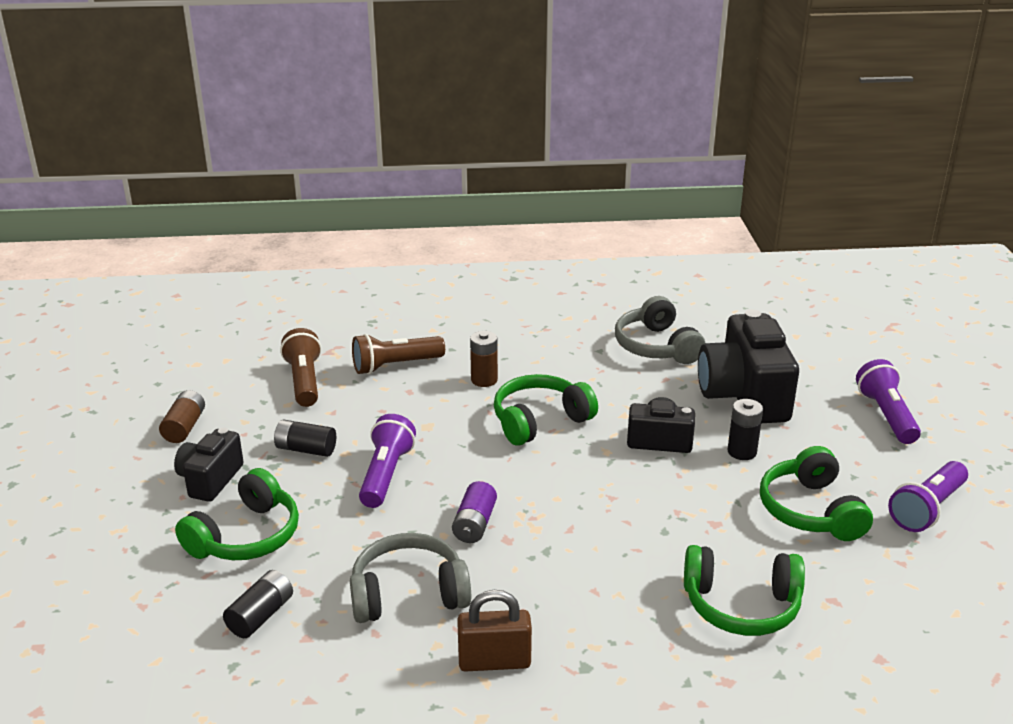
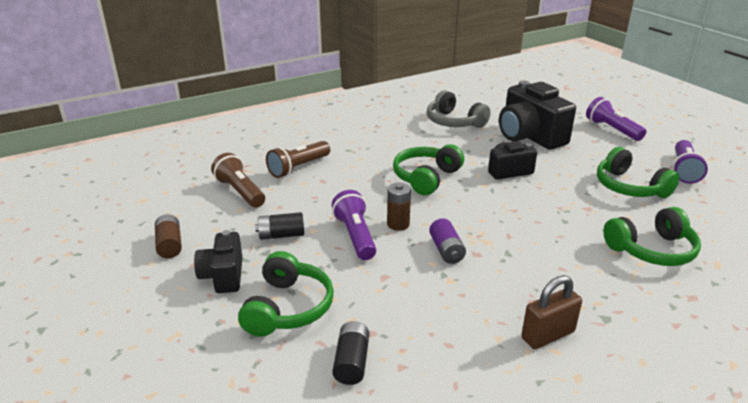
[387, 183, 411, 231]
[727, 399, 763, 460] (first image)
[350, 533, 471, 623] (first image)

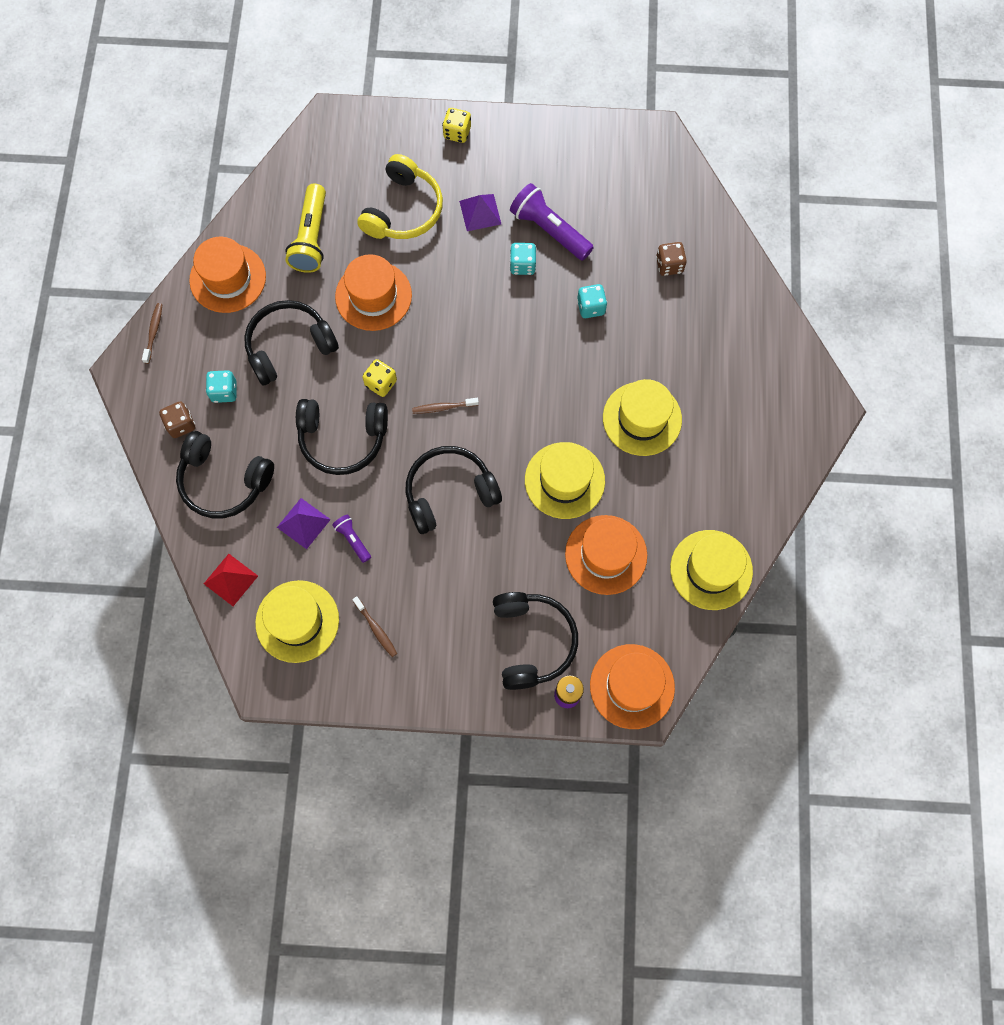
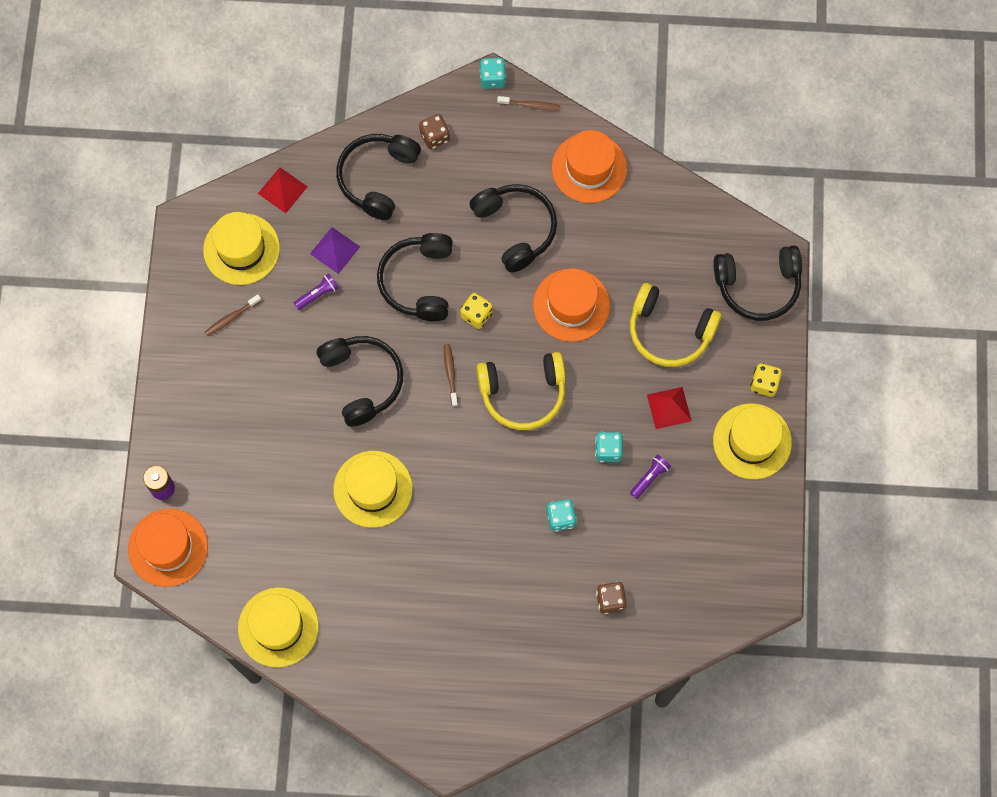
[630, 455, 671, 499]
[285, 184, 326, 273] (first image)
[647, 387, 692, 429]
[480, 58, 506, 89]
[713, 403, 792, 479]
[565, 515, 647, 595] (first image)
[714, 246, 802, 321]
[477, 352, 566, 430]

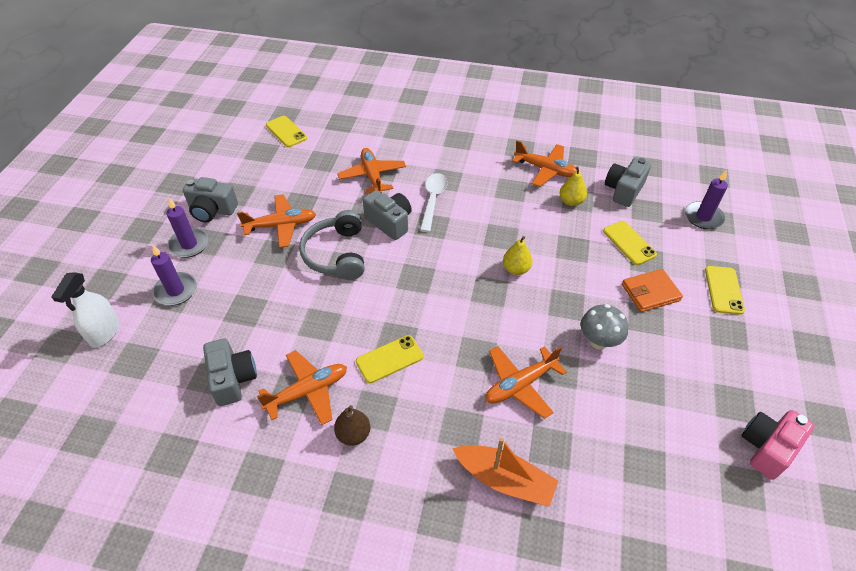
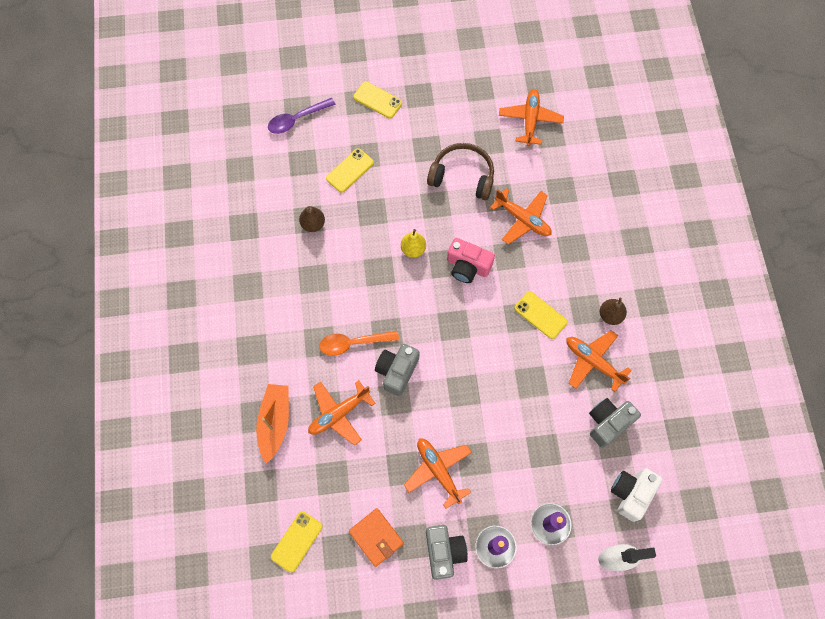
[499, 89, 564, 146]
[605, 158, 651, 207] (first image)
[299, 206, 325, 232]
[268, 98, 336, 134]
[319, 331, 399, 356]
[299, 210, 365, 280] (first image)
[353, 81, 402, 119]
[349, 508, 404, 567]
[427, 143, 494, 200]
[447, 238, 495, 283]
[256, 384, 289, 464]
[611, 468, 662, 522]

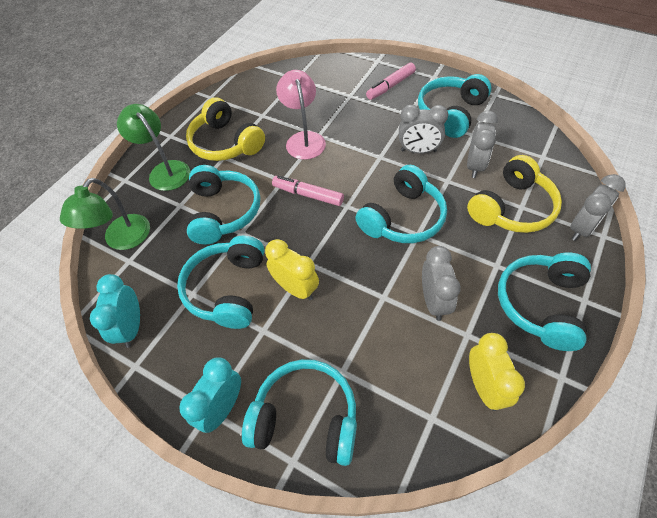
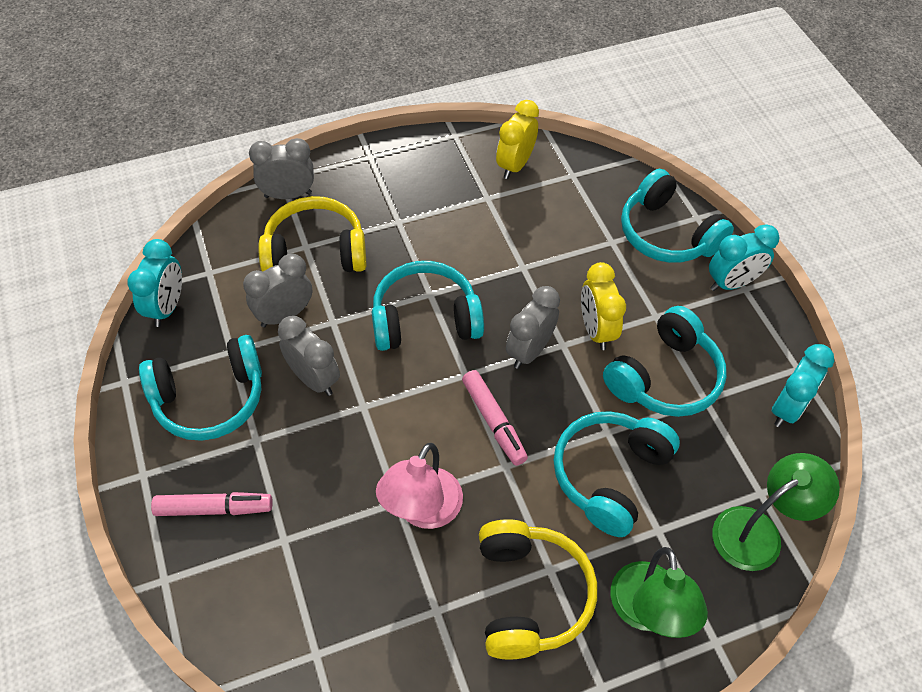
[506, 286, 560, 369]
[498, 252, 591, 351] (first image)
[128, 239, 182, 327]

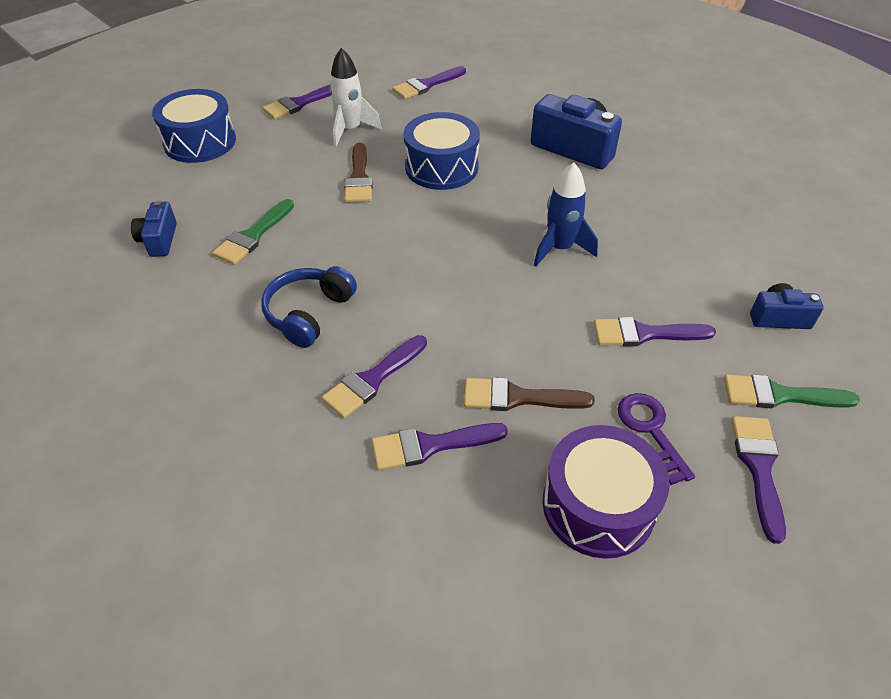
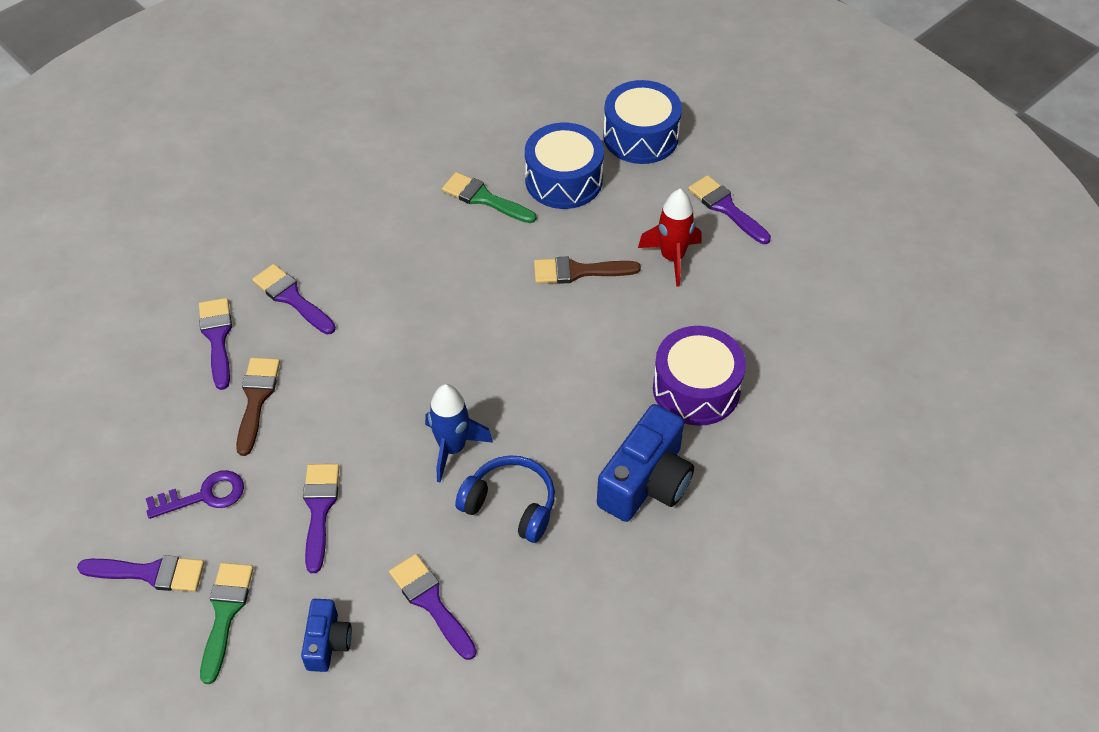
[638, 189, 702, 287]
[389, 554, 477, 660]
[525, 123, 604, 209]
[131, 201, 177, 257] (first image)
[455, 455, 555, 543]
[653, 326, 746, 426]

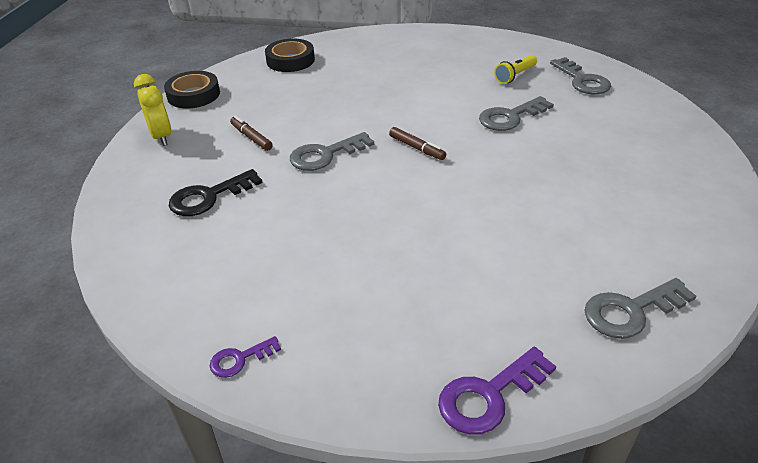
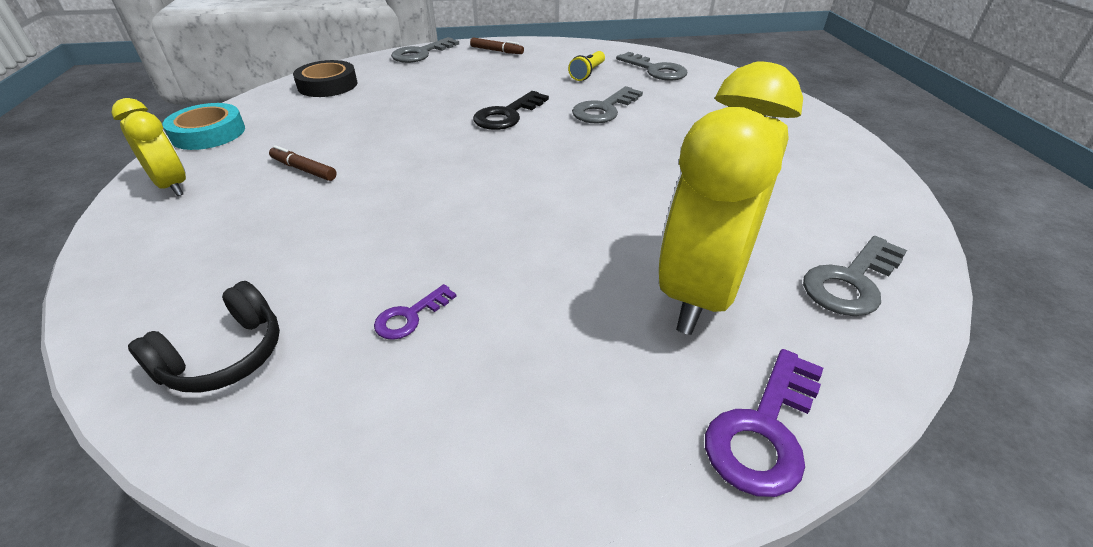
[162, 103, 245, 150]
[470, 37, 524, 54]
[391, 37, 459, 63]
[473, 91, 549, 130]
[374, 284, 457, 340]
[658, 62, 803, 335]
[128, 281, 280, 392]

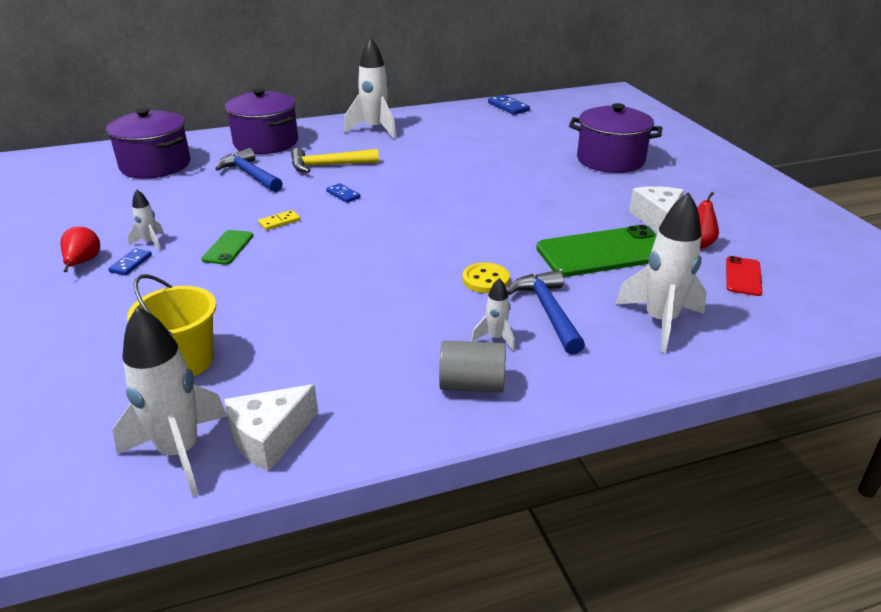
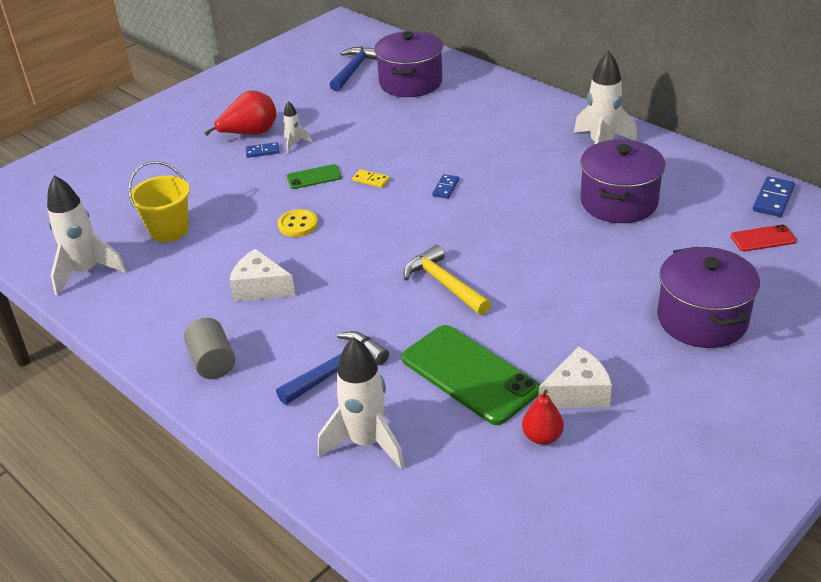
[580, 139, 665, 223]
[330, 46, 377, 92]
[404, 245, 491, 315]
[204, 91, 277, 136]
[731, 224, 797, 252]
[278, 209, 318, 237]
[471, 278, 515, 351] (first image)
[229, 249, 296, 301]

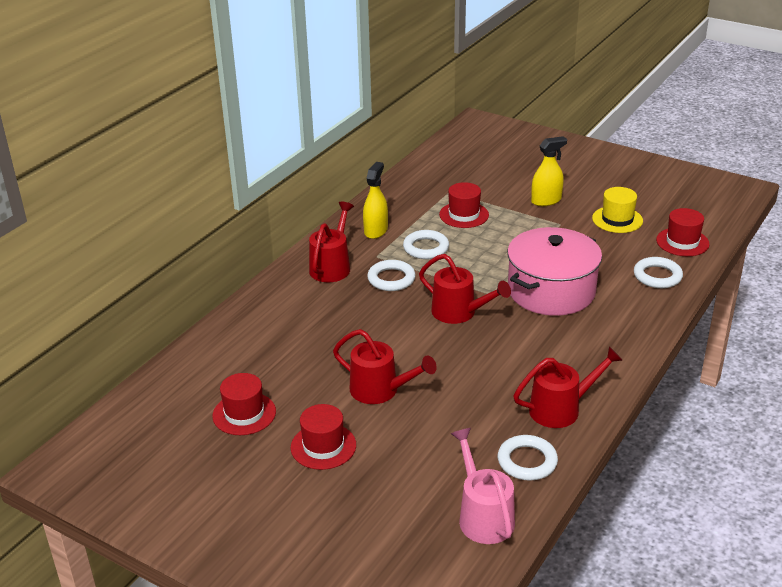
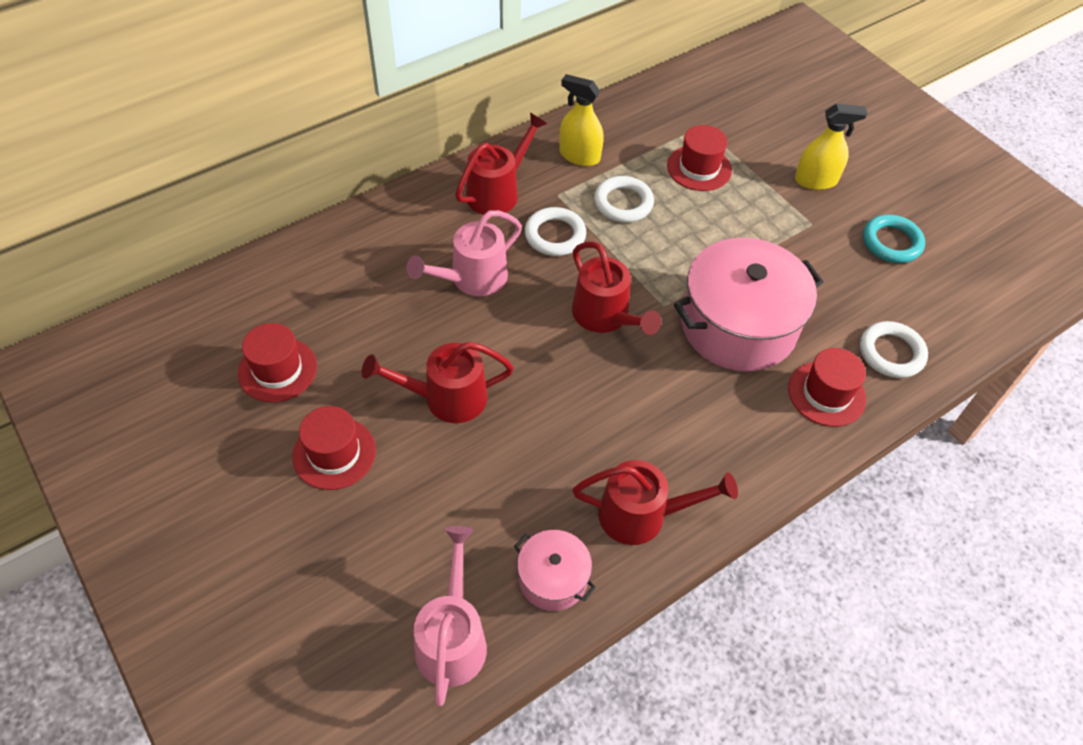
[559, 74, 604, 166]
[863, 214, 925, 263]
[788, 348, 866, 427]
[362, 342, 514, 423]
[514, 530, 596, 611]
[406, 210, 522, 296]

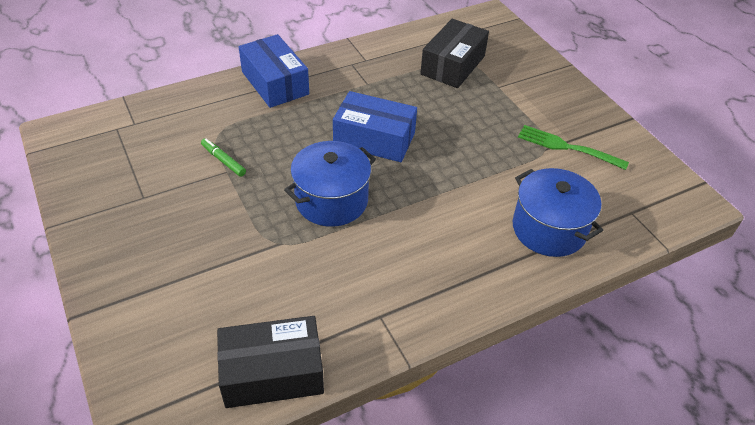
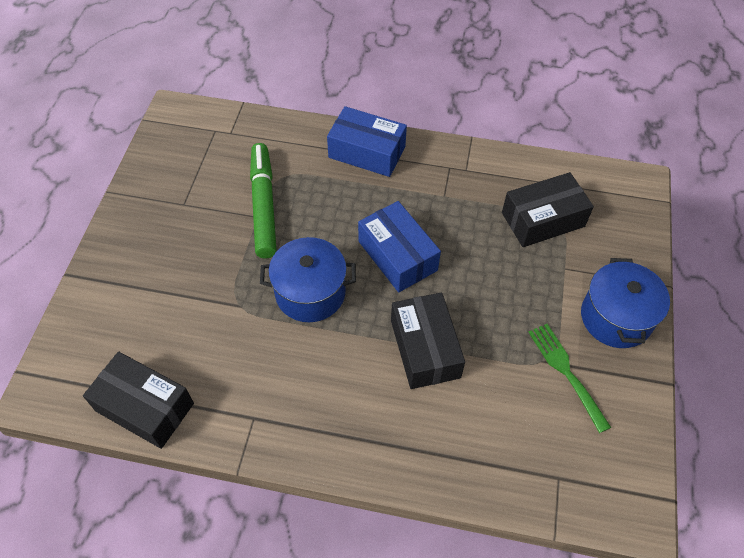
[327, 106, 407, 177]
[250, 143, 277, 258]
[581, 258, 670, 348]
[391, 292, 465, 389]

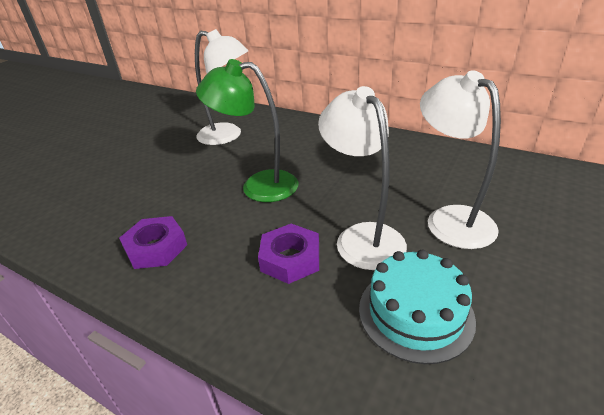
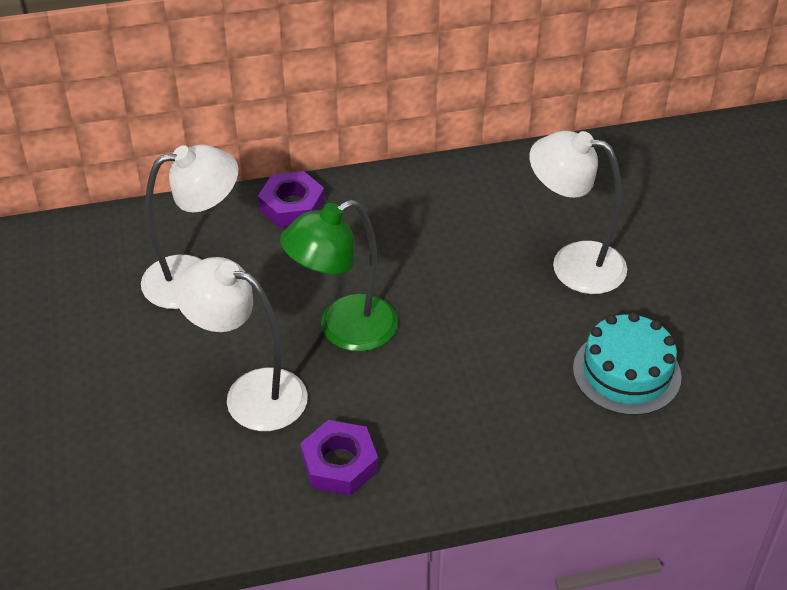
[175, 257, 308, 431]
[258, 171, 325, 228]

